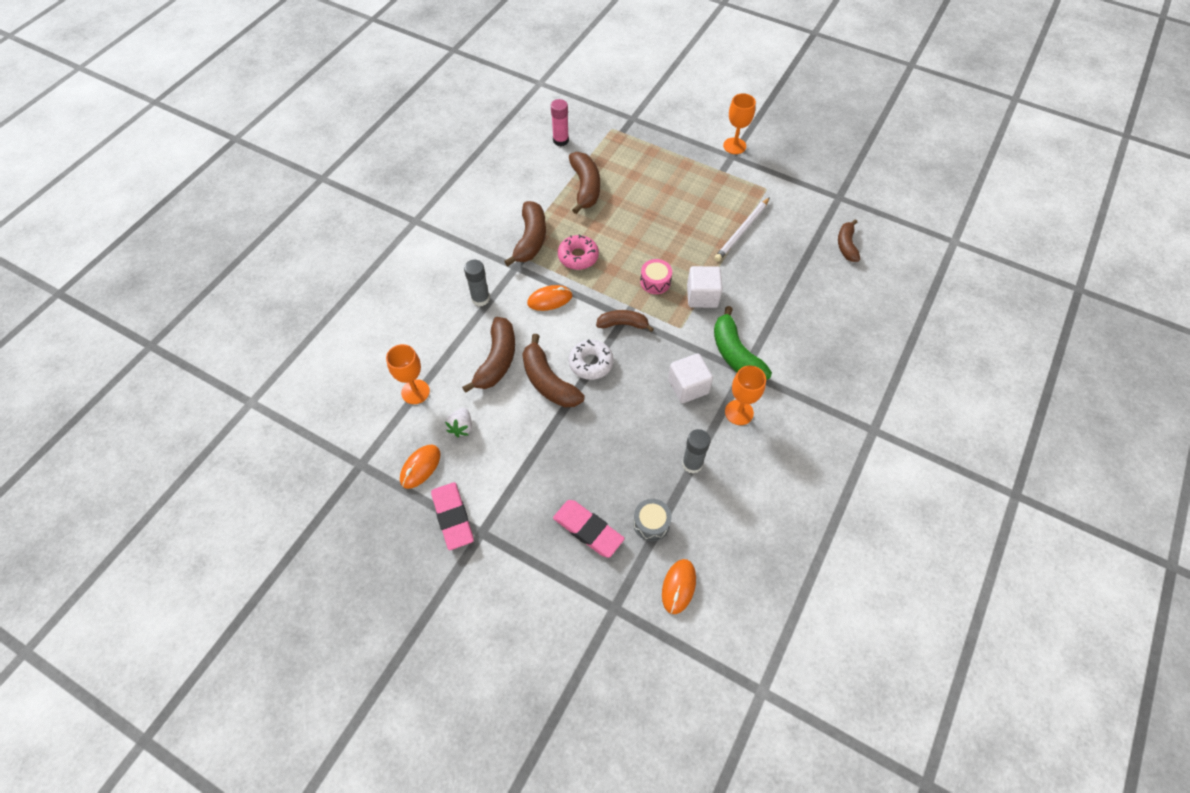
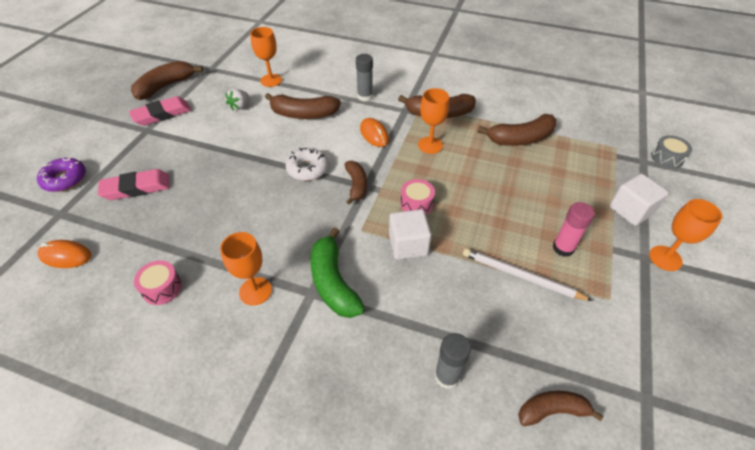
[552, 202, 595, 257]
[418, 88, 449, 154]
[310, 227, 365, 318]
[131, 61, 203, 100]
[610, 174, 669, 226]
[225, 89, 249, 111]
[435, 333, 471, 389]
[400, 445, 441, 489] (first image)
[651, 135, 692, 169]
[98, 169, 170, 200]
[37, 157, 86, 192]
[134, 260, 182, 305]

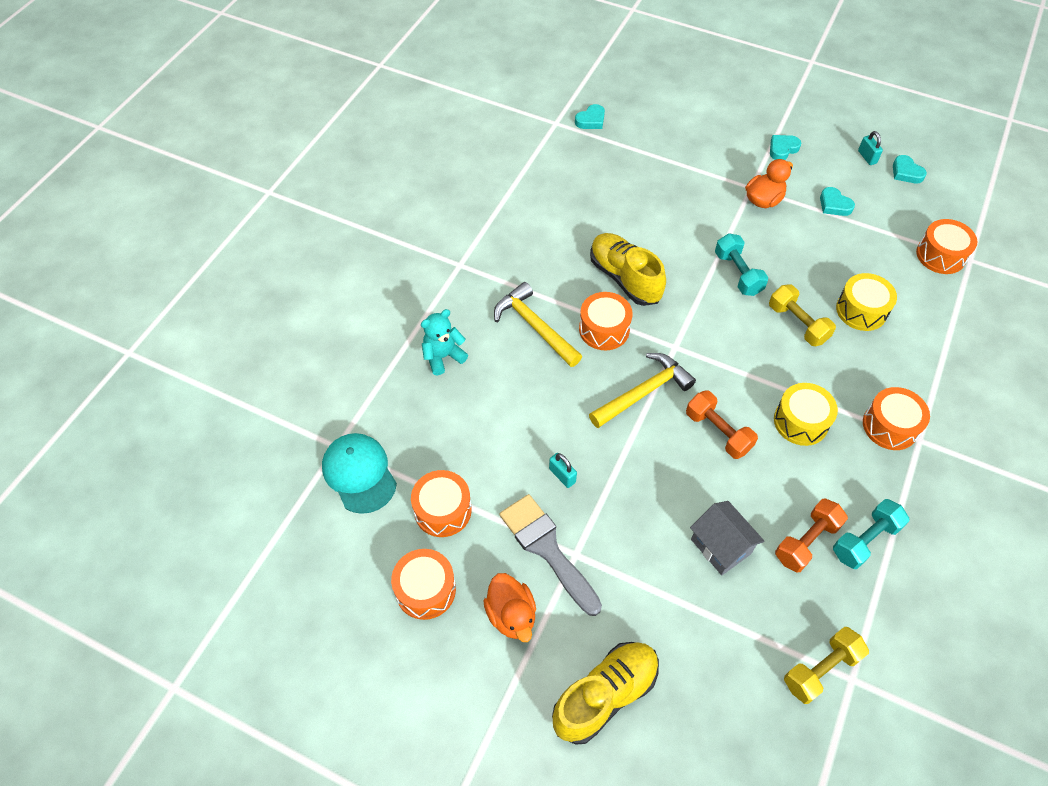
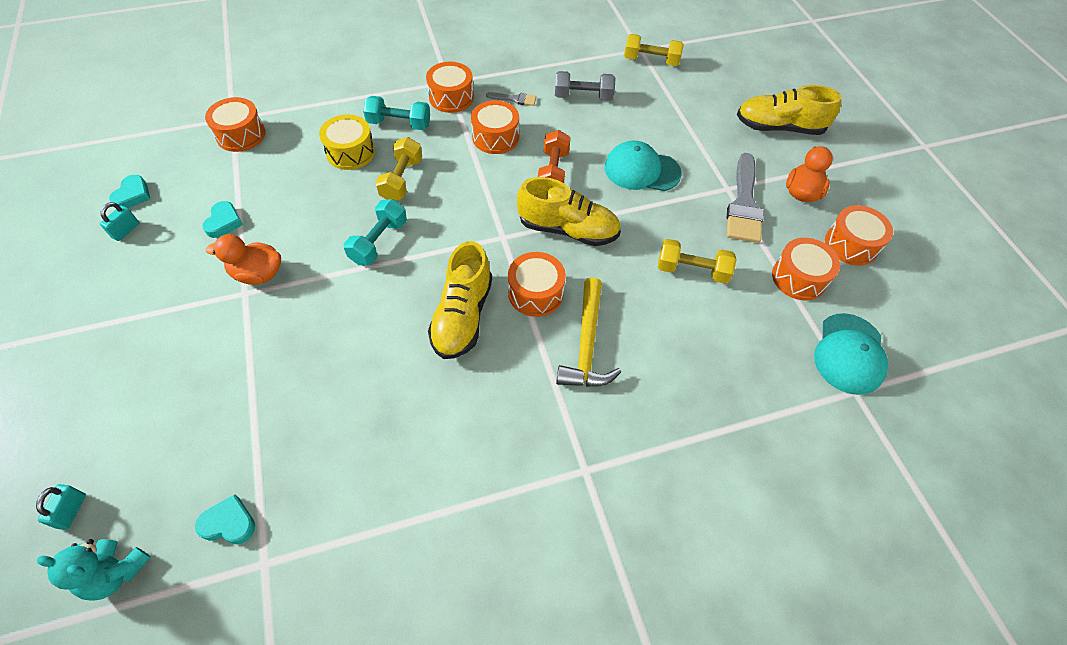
[770, 135, 801, 160] (first image)
[37, 539, 150, 601]
[517, 177, 621, 246]
[471, 100, 519, 154]
[36, 484, 86, 530]
[555, 71, 615, 101]
[363, 96, 430, 130]
[690, 501, 764, 575] (first image)
[486, 92, 536, 106]
[605, 141, 682, 191]
[658, 239, 737, 284]

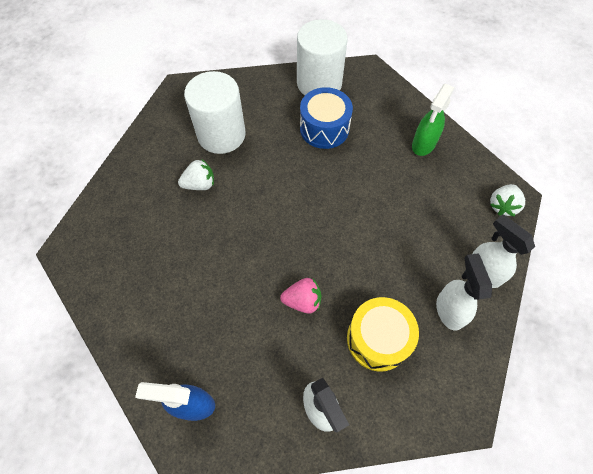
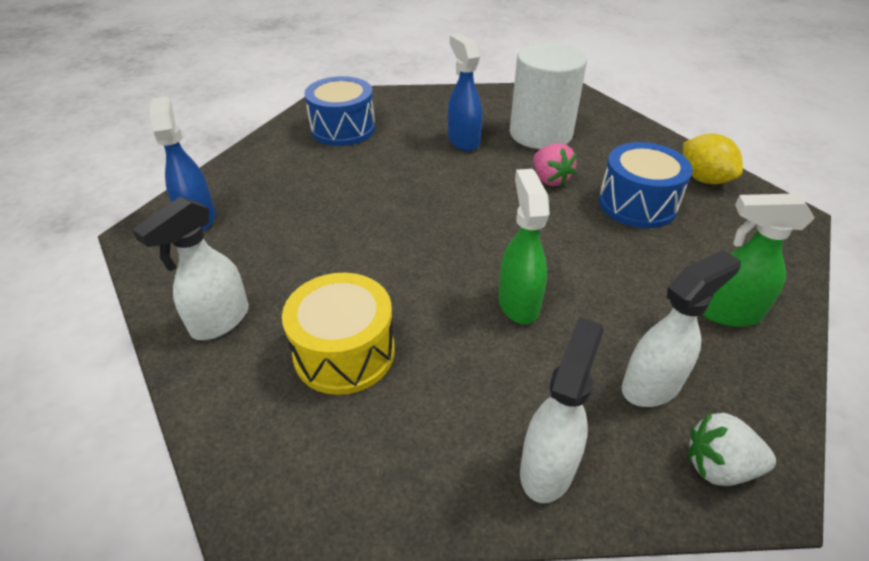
[683, 133, 743, 184]
[448, 34, 482, 151]
[622, 250, 741, 407]
[533, 143, 577, 186]
[304, 76, 375, 146]
[498, 169, 550, 324]

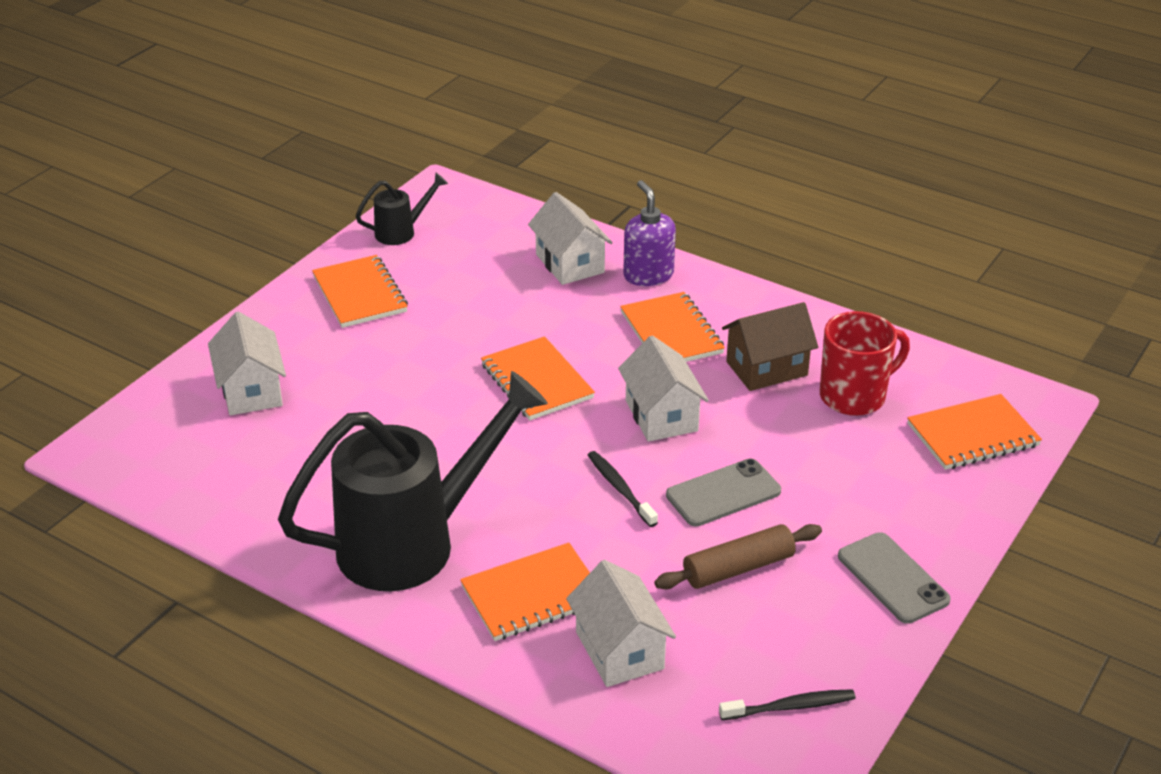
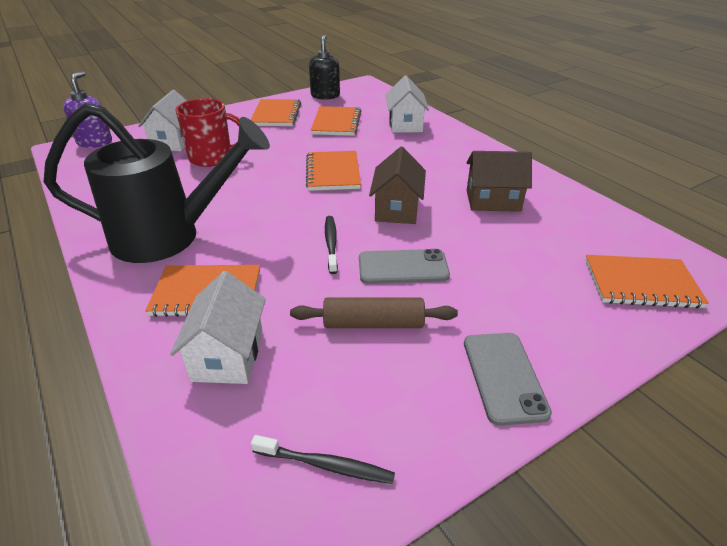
[309, 35, 340, 100]
[63, 71, 112, 148]
[311, 106, 361, 136]
[175, 98, 240, 167]
[369, 147, 426, 224]

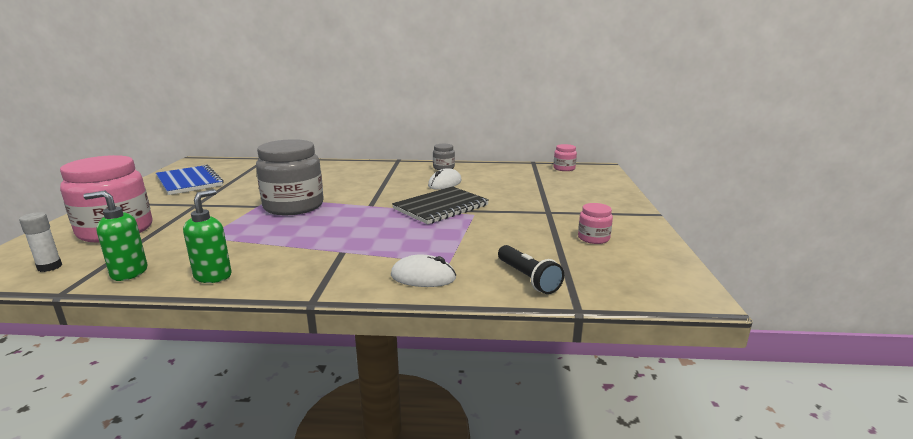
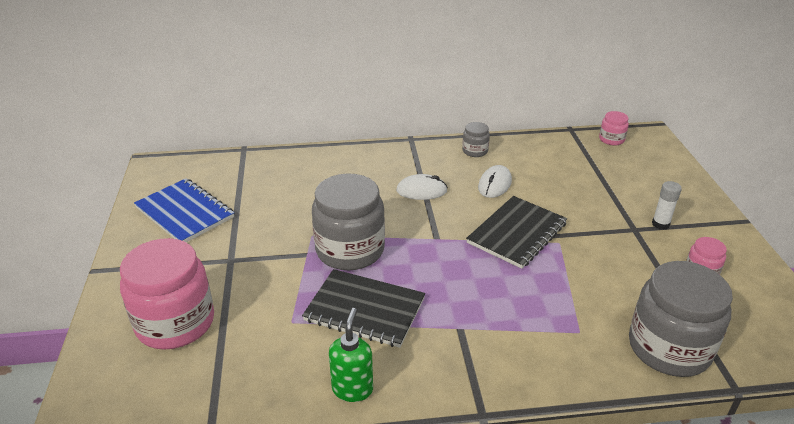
[83, 191, 147, 281] (first image)
[652, 181, 682, 230]
[629, 261, 733, 377]
[396, 174, 448, 200]
[302, 269, 425, 348]

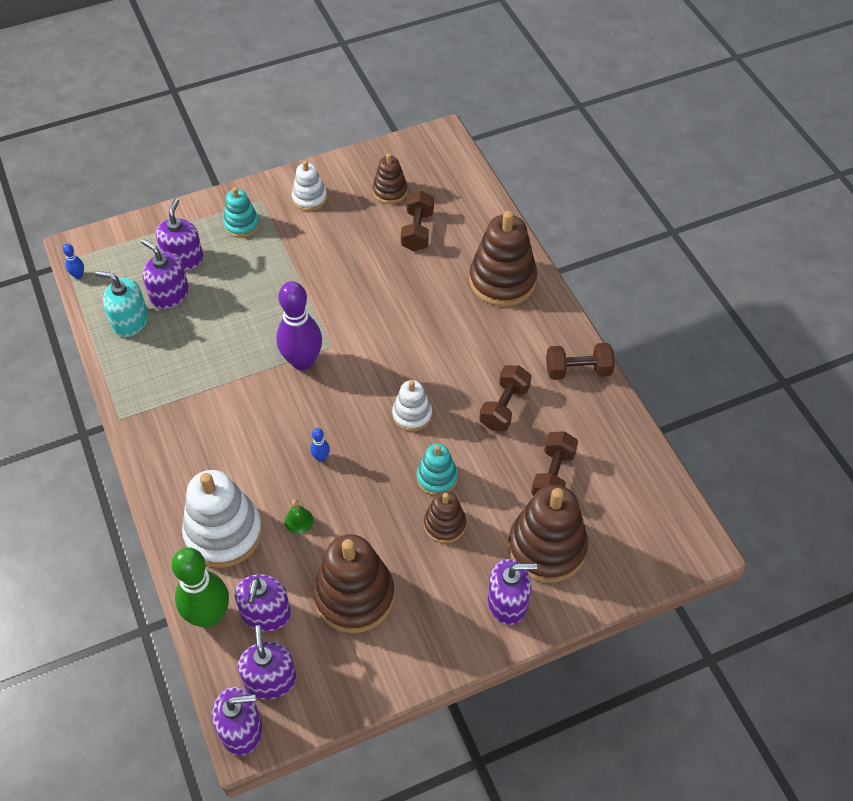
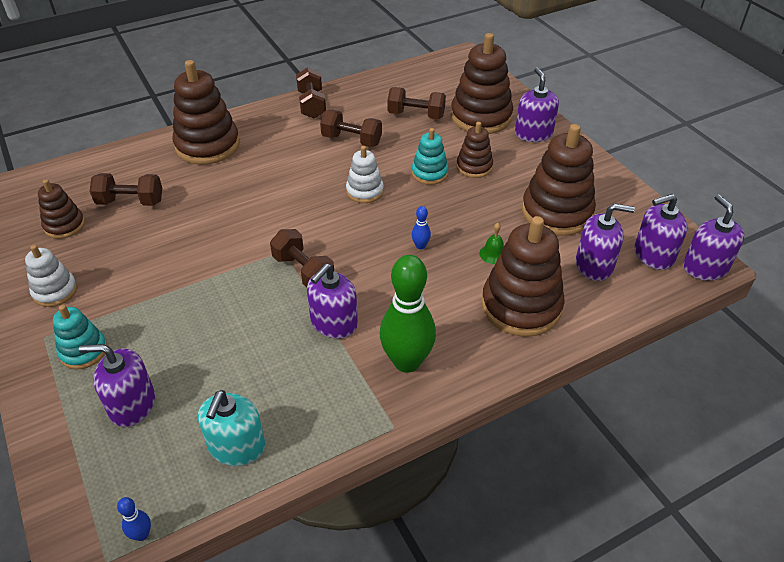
[307, 264, 358, 339]
[270, 229, 334, 288]
[481, 216, 565, 337]
[380, 255, 436, 373]

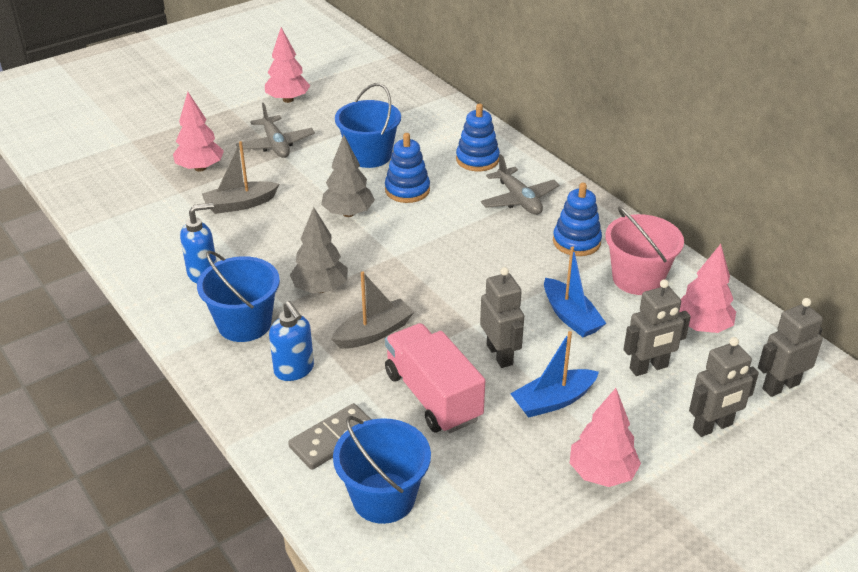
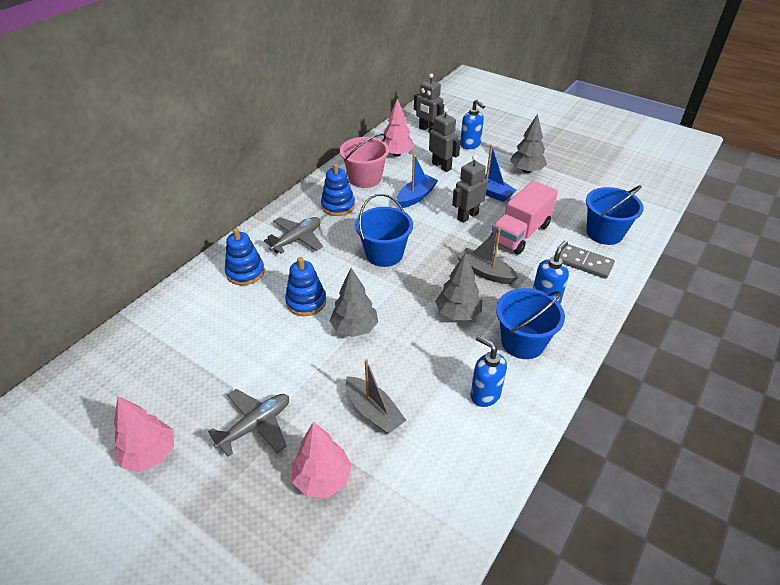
[355, 194, 413, 267]
[460, 99, 485, 149]
[510, 114, 547, 173]

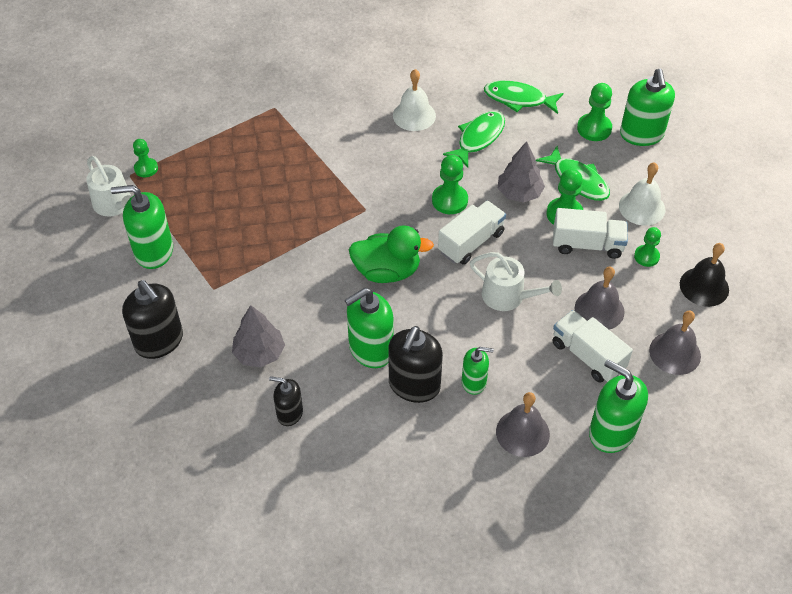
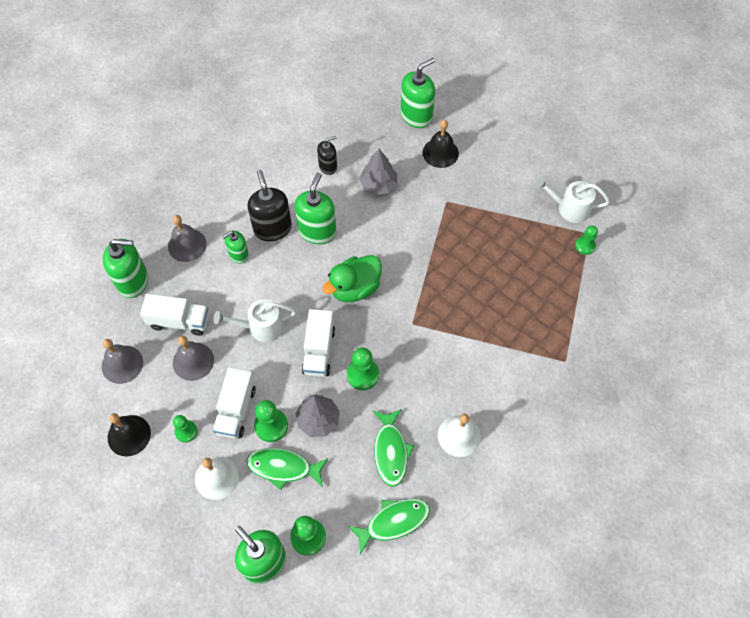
[400, 58, 435, 128]
[213, 367, 256, 439]
[423, 120, 459, 168]

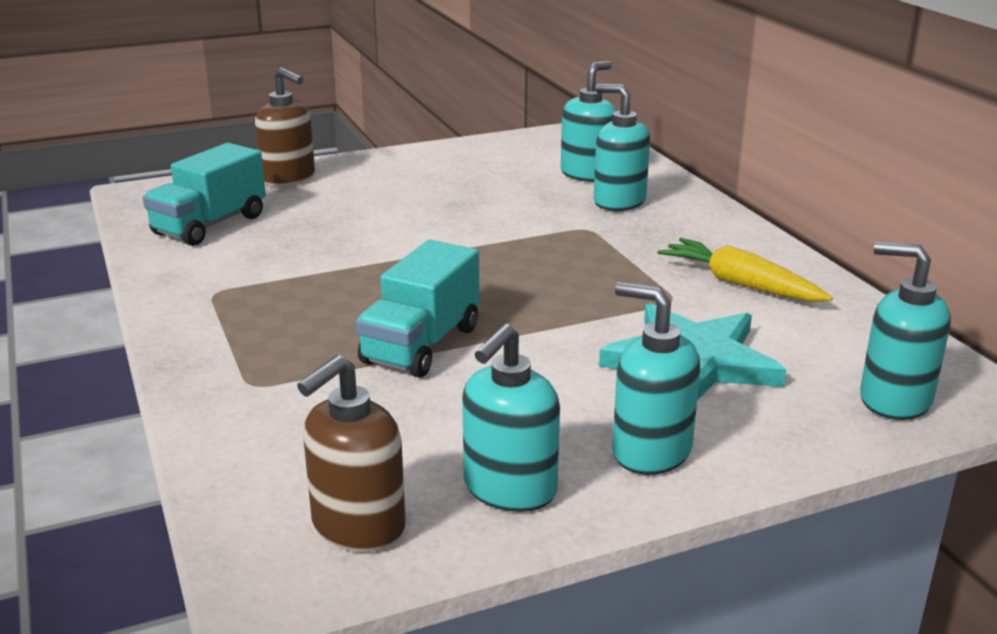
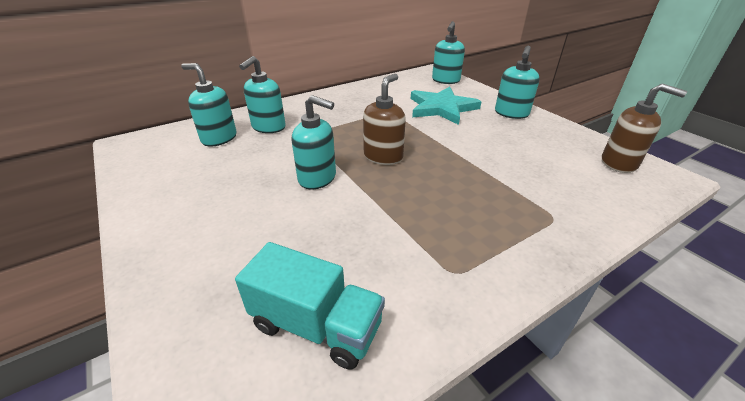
[363, 74, 406, 165]
[658, 238, 833, 302] (first image)
[356, 240, 480, 378] (first image)
[292, 95, 336, 190]

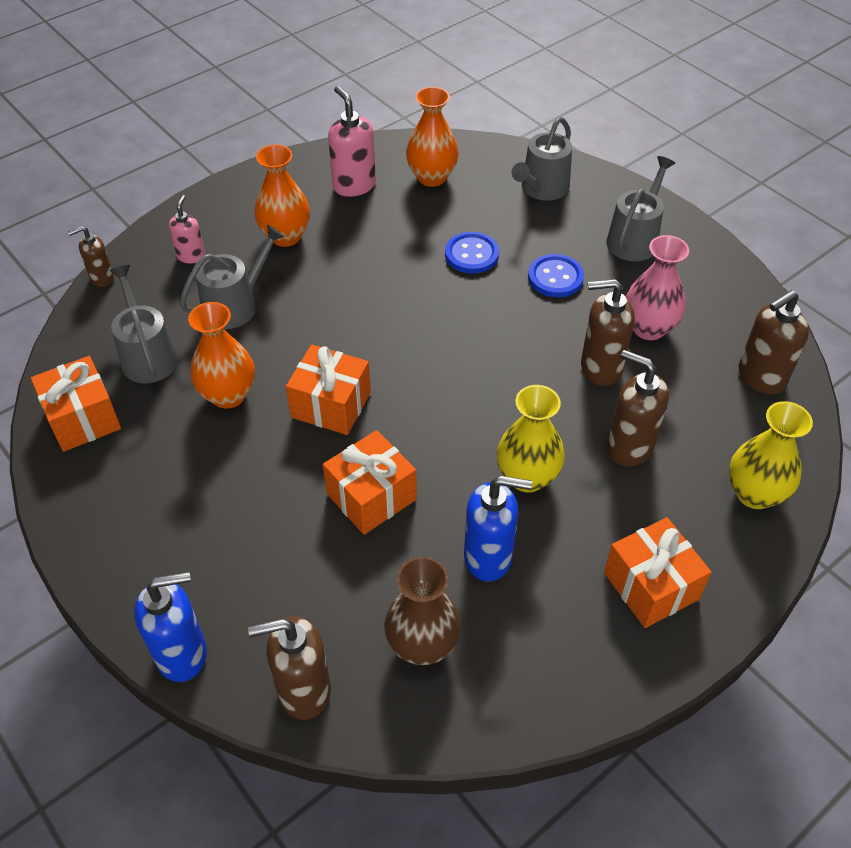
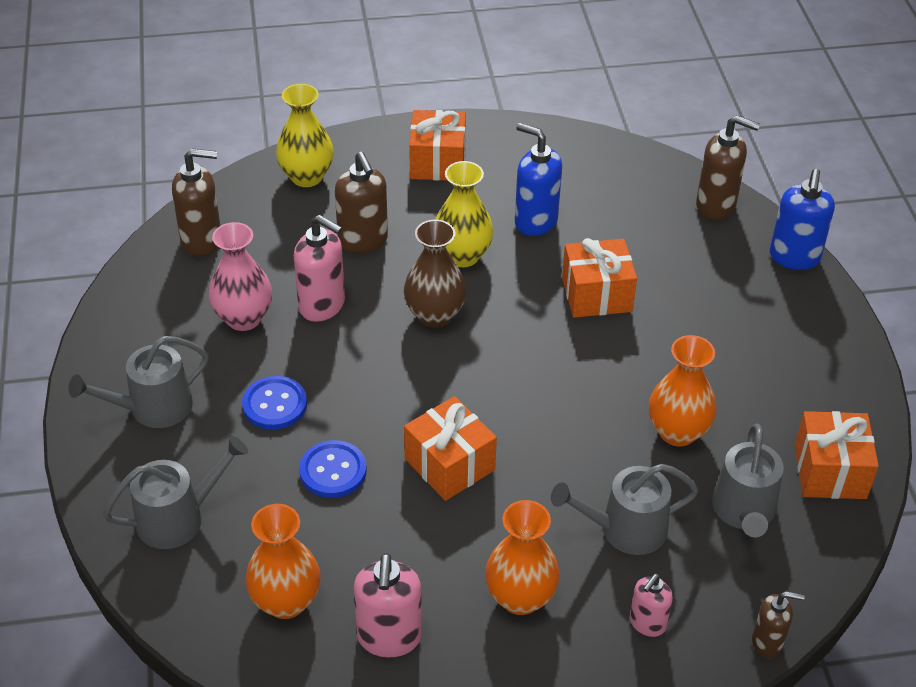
[294, 215, 345, 322]
[404, 396, 497, 501]
[404, 220, 467, 328]
[770, 169, 835, 270]

